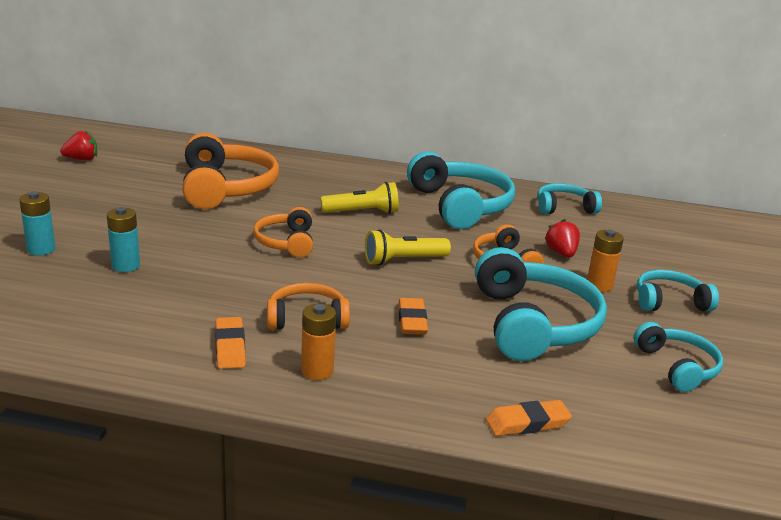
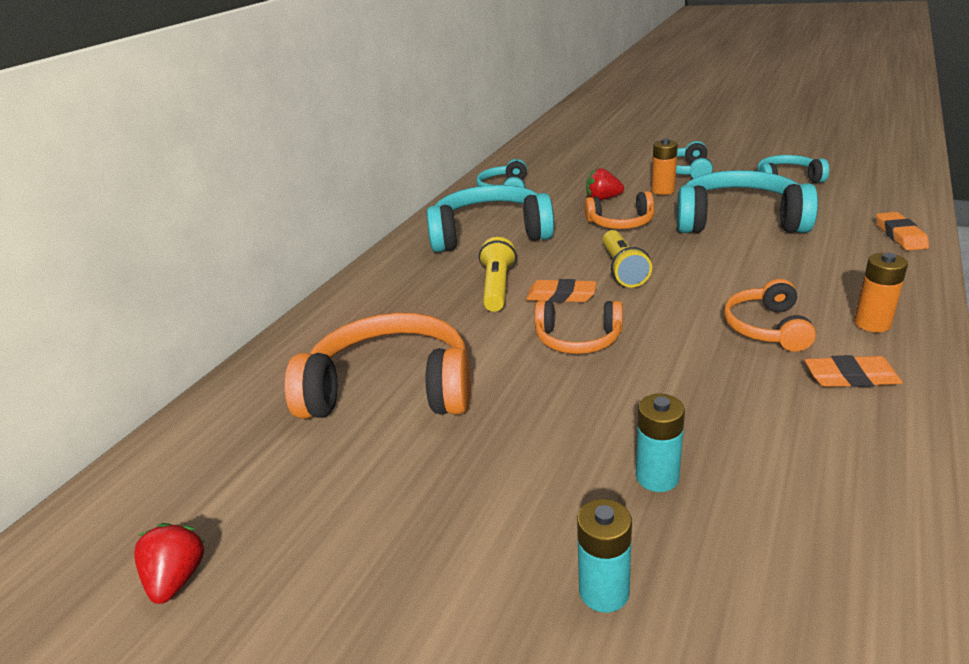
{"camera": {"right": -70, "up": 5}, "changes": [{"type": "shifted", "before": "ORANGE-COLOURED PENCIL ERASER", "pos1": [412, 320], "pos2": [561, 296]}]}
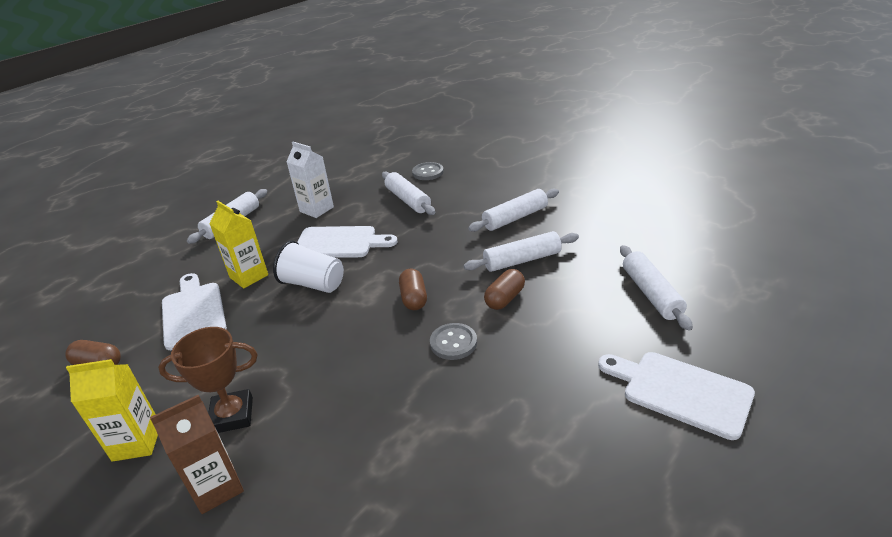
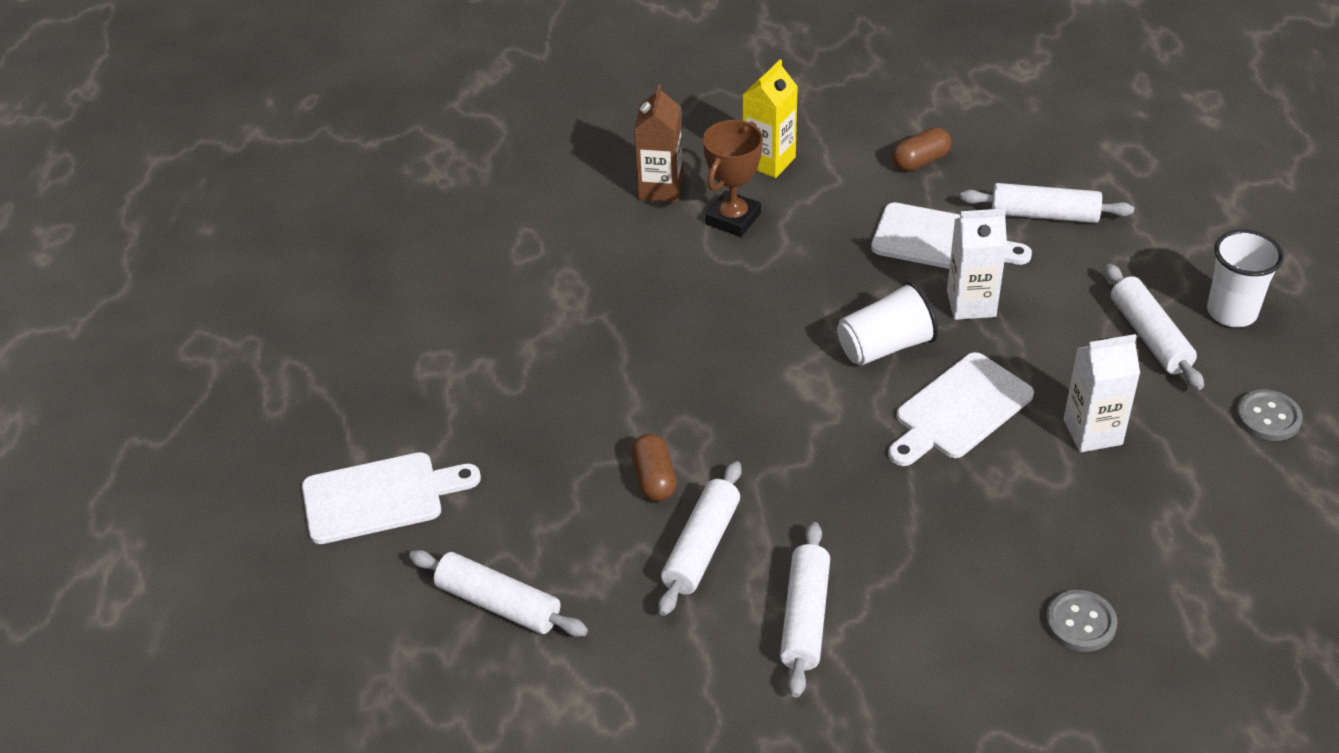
{"camera": {"right": 130, "up": 10}, "changes": [{"type": "gone", "before": "DARK BROWN CAPSULE", "pos1": [414, 298]}, {"type": "new", "after": "SNOW-WHITE TUMBLER", "pos2": [1231, 312]}, {"type": "shifted", "before": "SNOW-WHITE ROLLING PIN", "pos1": [408, 200], "pos2": [1044, 215]}, {"type": "shifted", "before": "GRAY BUTTON", "pos1": [453, 343], "pos2": [1268, 417]}, {"type": "repainted", "before": "GOLDEN JUICE CARTON", "after": "SNOW-WHITE JUICE CARTON", "pos1": [249, 276], "pos2": [971, 304]}]}
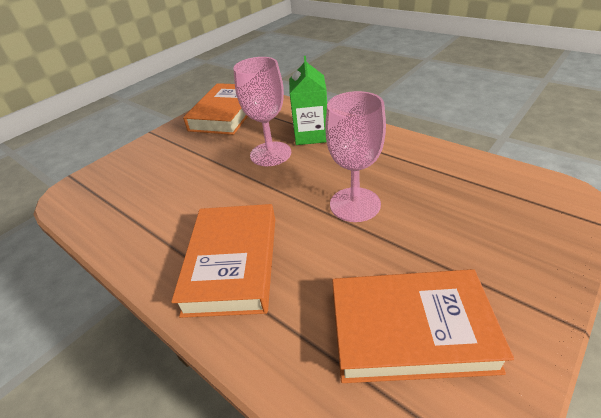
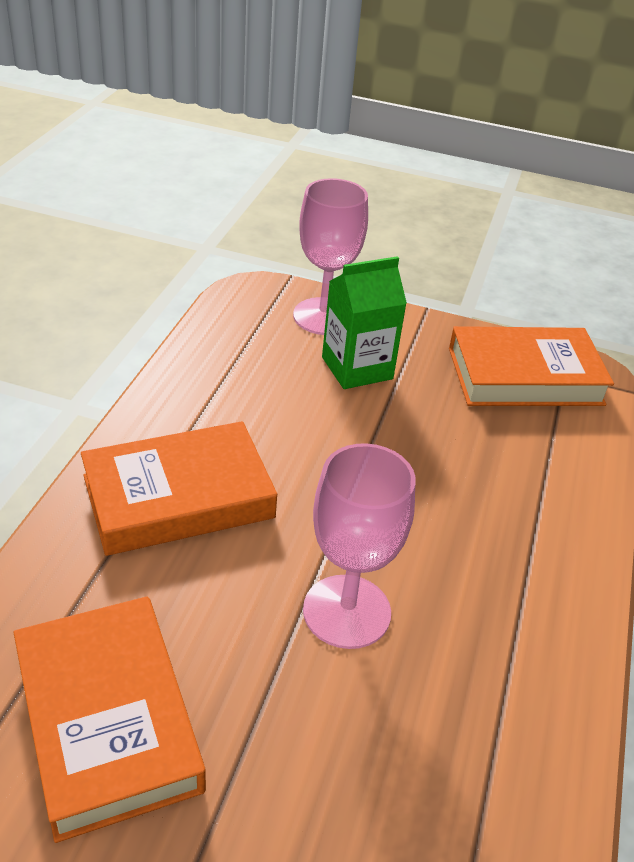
{"camera": {"right": 60, "up": 0}, "changes": [{"type": "shifted", "before": "ROSE-PINK CHALICE", "pos1": [270, 154], "pos2": [324, 316]}, {"type": "shifted", "before": "LEAF-GREEN JUICE CARTON", "pos1": [311, 135], "pos2": [357, 368]}]}
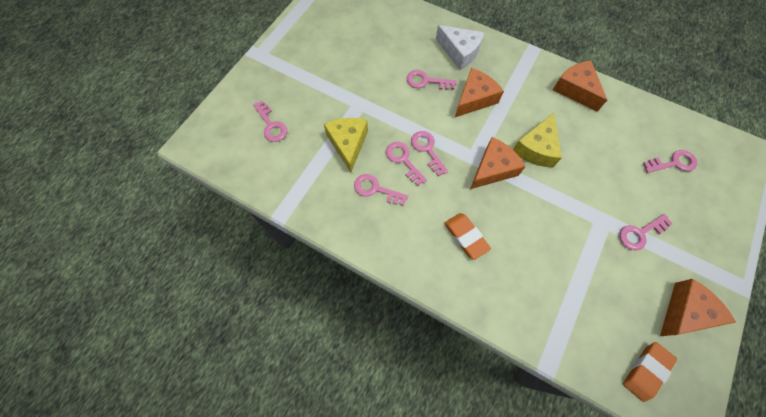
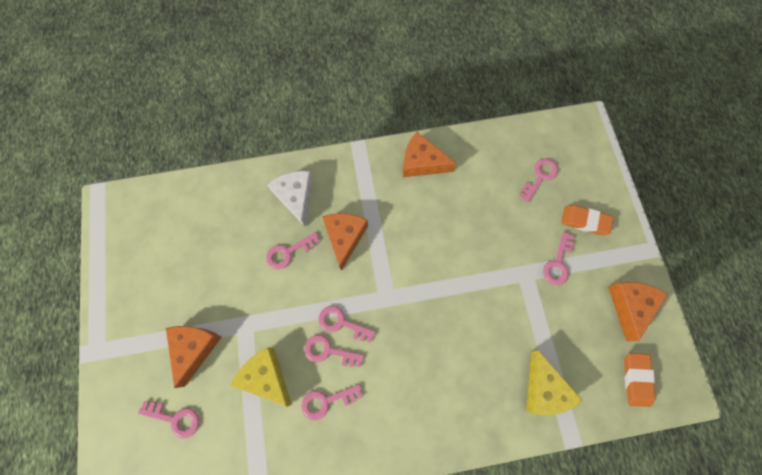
{"camera": {"right": -40, "up": 5}, "changes": [{"type": "shifted", "before": "ORANGE-COLOURED PENCIL ERASER", "pos1": [466, 237], "pos2": [584, 221]}, {"type": "shifted", "before": "ORANGE-COLOURED CHEESE", "pos1": [493, 169], "pos2": [194, 348]}, {"type": "shifted", "before": "GOLDEN CHEESE", "pos1": [536, 148], "pos2": [544, 388]}, {"type": "rotated", "before": "SNOW-WHITE CHEESE", "pos1": [459, 52], "pos2": [296, 197], "turn": -105}]}
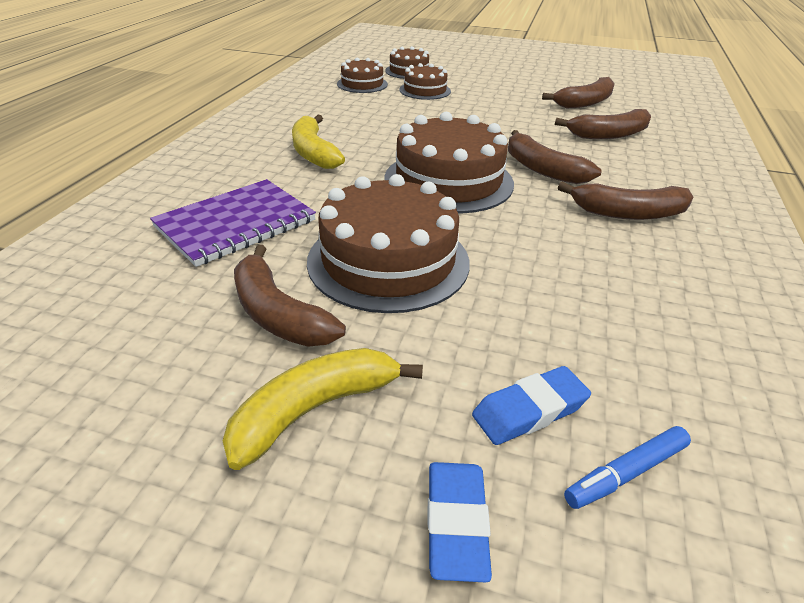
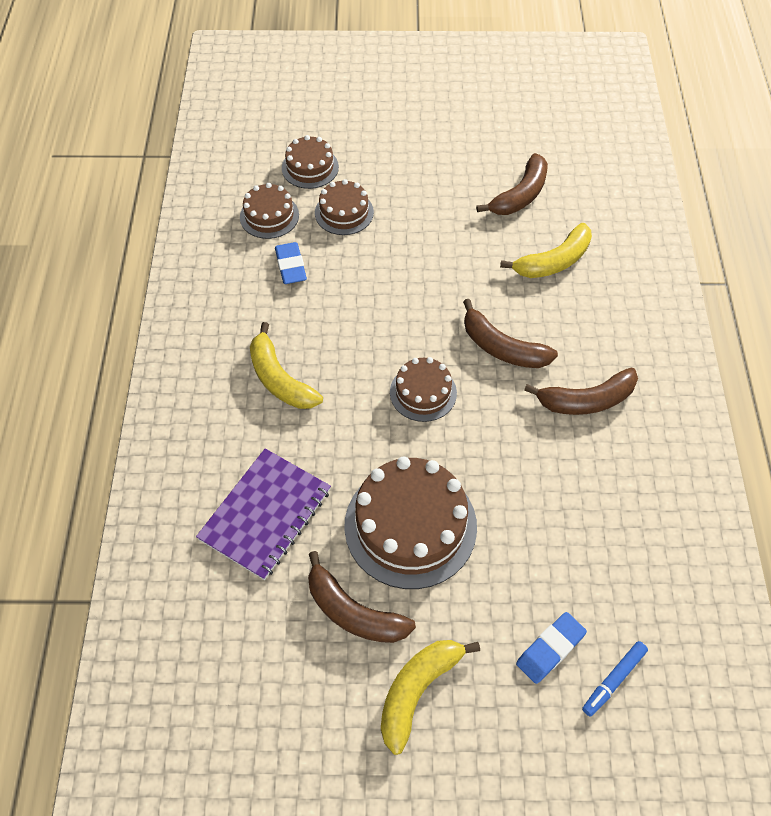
{"camera": {"right": -15, "up": 20}, "changes": [{"type": "shifted", "before": "COBALT PENCIL ERASER", "pos1": [456, 523], "pos2": [291, 266]}, {"type": "repainted", "before": "DARK BROWN TOY BANANA", "after": "GOLDEN TOY BANANA", "pos1": [609, 135], "pos2": [553, 261]}, {"type": "scaled", "before": "DARK BROWN GATEAU", "pos1": [448, 181], "pos2": [423, 392], "scale": 0.55}]}
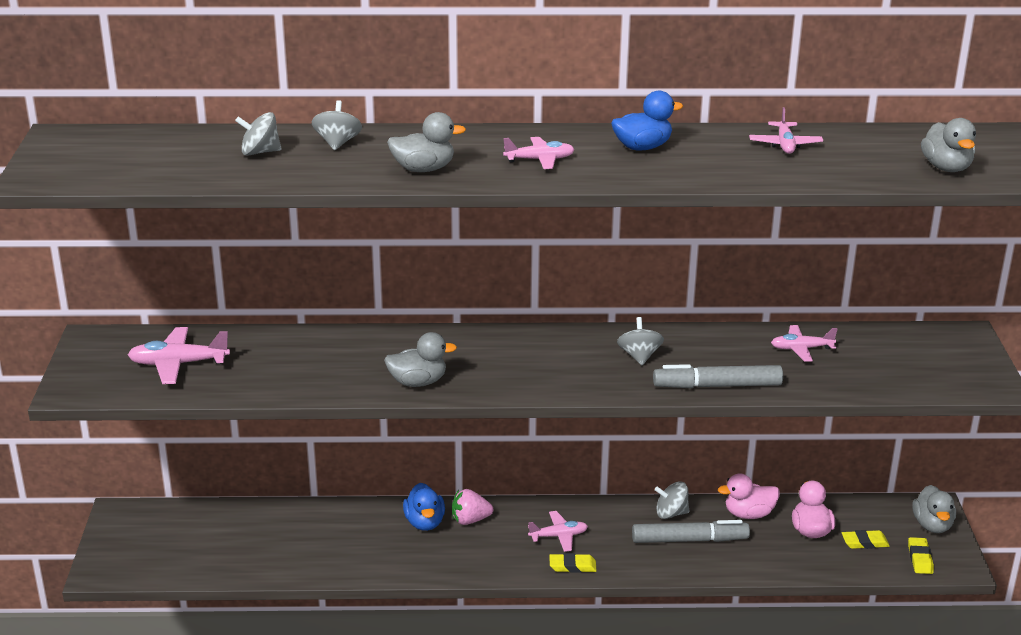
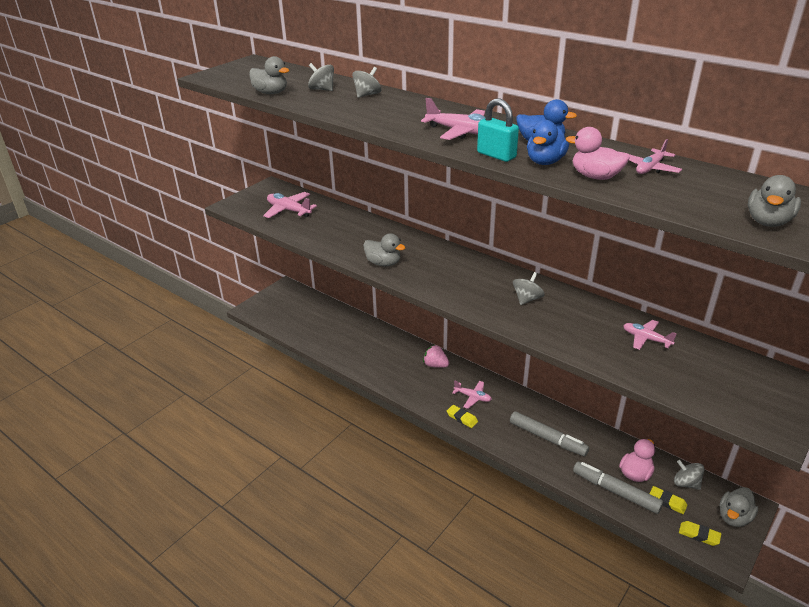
{"camera": {"right": 40, "up": 5}, "changes": [{"type": "new", "after": "TURQUOISE SMALL LOCK", "pos2": [496, 155]}, {"type": "shifted", "before": "GRAY TOY DUCK", "pos1": [423, 169], "pos2": [271, 93]}, {"type": "shifted", "before": "COBALT TOY DUCK", "pos1": [425, 522], "pos2": [545, 162]}, {"type": "shifted", "before": "GRAY MARKER PEN", "pos1": [717, 386], "pos2": [615, 491]}, {"type": "shifted", "before": "GRAY WHIRLIGIG", "pos1": [671, 513], "pos2": [686, 483]}, {"type": "shifted", "before": "ROSE-PINK TOY DUCK", "pos1": [748, 514], "pos2": [595, 176]}, {"type": "rotated", "before": "GOLDEN PENCIL ERASER", "pos1": [920, 558], "pos2": [699, 535], "turn": 75}, {"type": "scaled", "before": "ROSE-PINK AEROPLANE", "pos1": [539, 160], "pos2": [461, 132], "scale": 1.51}]}
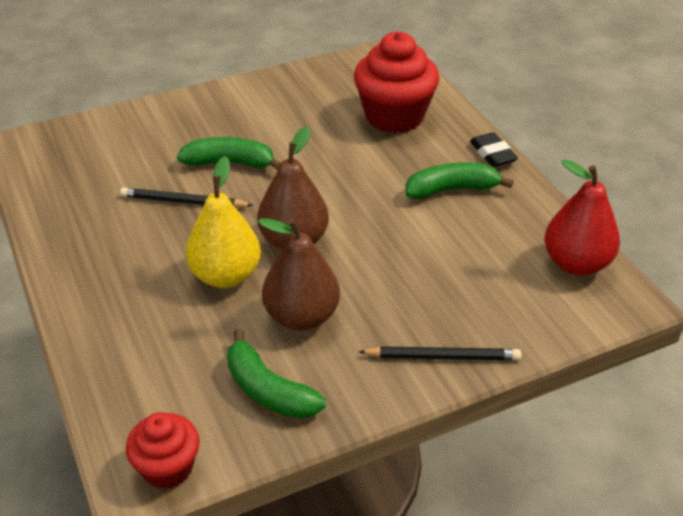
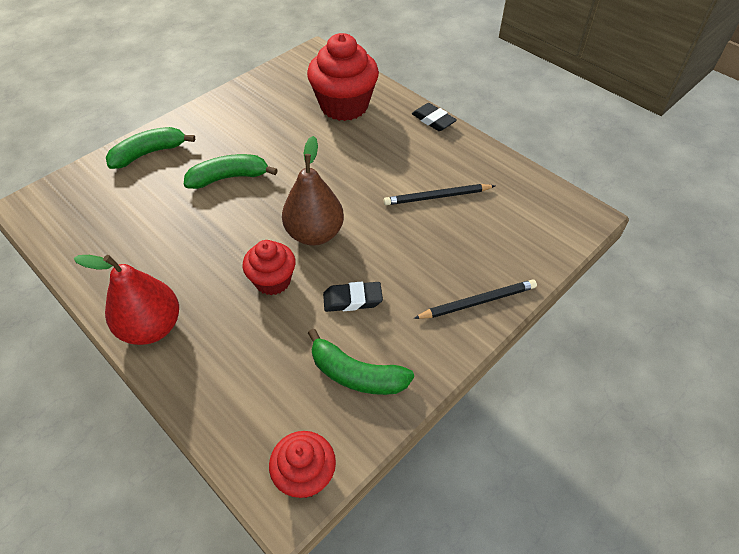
{"camera": {"right": -20, "up": 10}, "changes": [{"type": "shifted", "before": "JET-BLACK LEAD PENCIL", "pos1": [183, 202], "pos2": [437, 197]}, {"type": "shifted", "before": "LEAF-GREEN TOY BANANA", "pos1": [452, 189], "pos2": [149, 153]}, {"type": "shifted", "before": "SCARLET TOY PEAR", "pos1": [576, 263], "pos2": [152, 327]}, {"type": "swapped", "before": "GOLDEN TOY PEAR", "after": "SCARLET FAIRY CAKE", "pos1": [226, 275], "pos2": [273, 281]}, {"type": "swapped", "before": "DARK BROWN TOY PEAR", "after": "JET-BLACK PENCIL ERASER", "pos1": [301, 316], "pos2": [352, 299]}]}
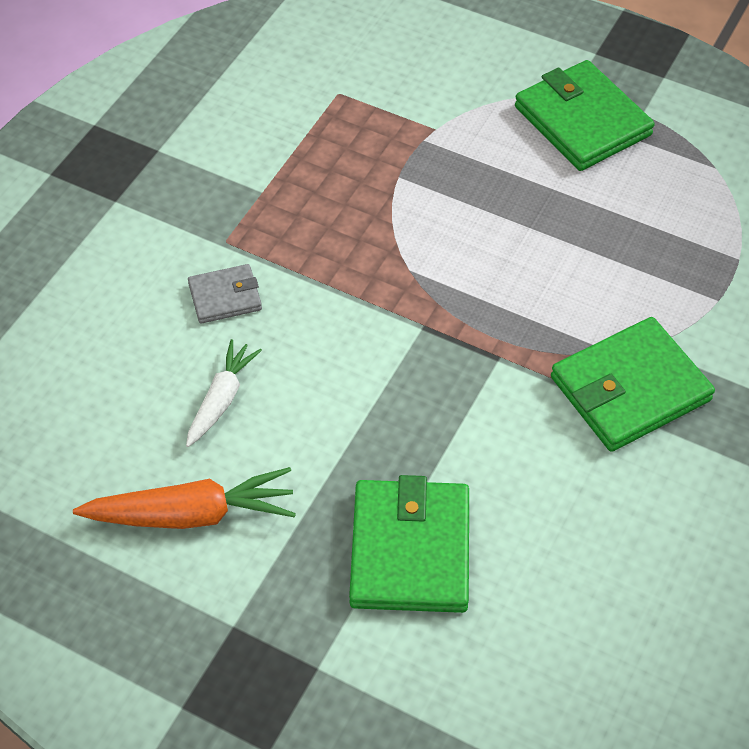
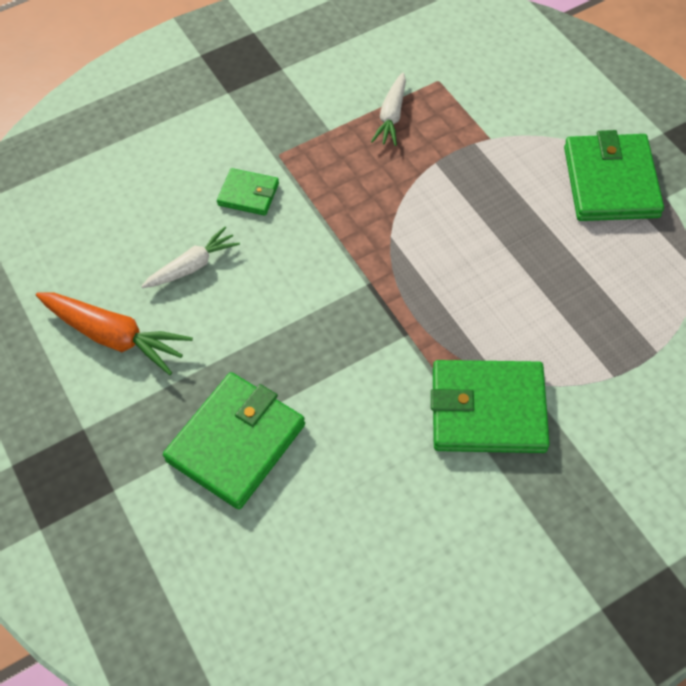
{"camera": {"right": 35, "up": 5}, "changes": [{"type": "new", "after": "SNOW-WHITE TOY CARROT", "pos2": [391, 116]}, {"type": "repainted", "before": "GRAY BILLFOLD", "after": "LEAF-GREEN BILLFOLD", "pos1": [225, 296], "pos2": [248, 194]}]}
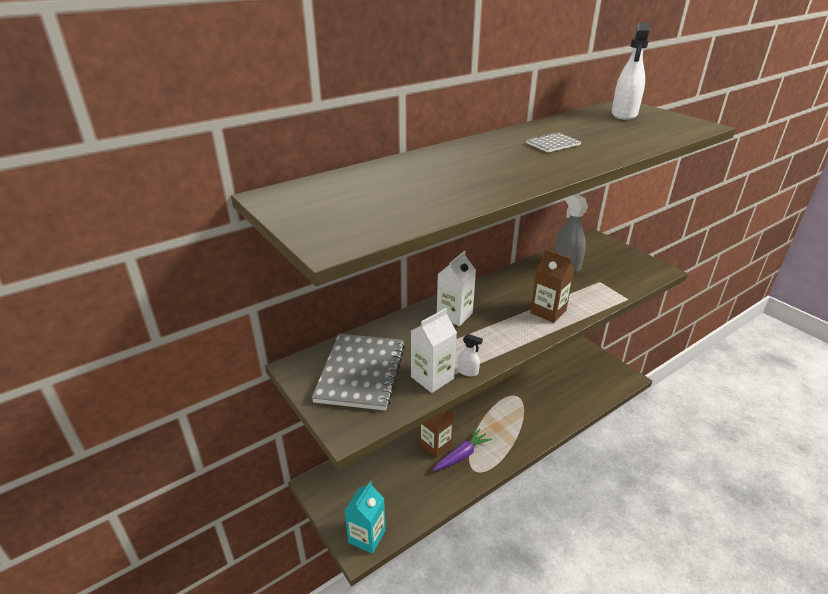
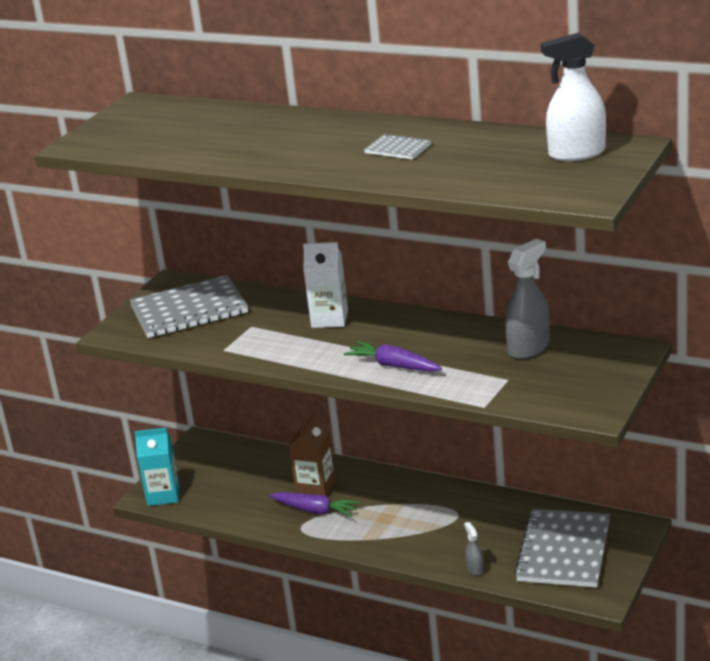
{"camera": {"right": 65, "up": -5}, "changes": [{"type": "gone", "before": "SNOW-WHITE JUICE CARTON", "pos1": [432, 378]}, {"type": "gone", "before": "SNOW-WHITE SPRAYER", "pos1": [468, 372]}, {"type": "new", "after": "GRAY SPRAYER", "pos2": [474, 569]}, {"type": "new", "after": "GRAY NOTEPAD", "pos2": [563, 551]}, {"type": "swapped", "before": "DARK BROWN JUICE CARTON", "after": "PURPLE TOY CARROT", "pos1": [548, 312], "pos2": [394, 366]}]}
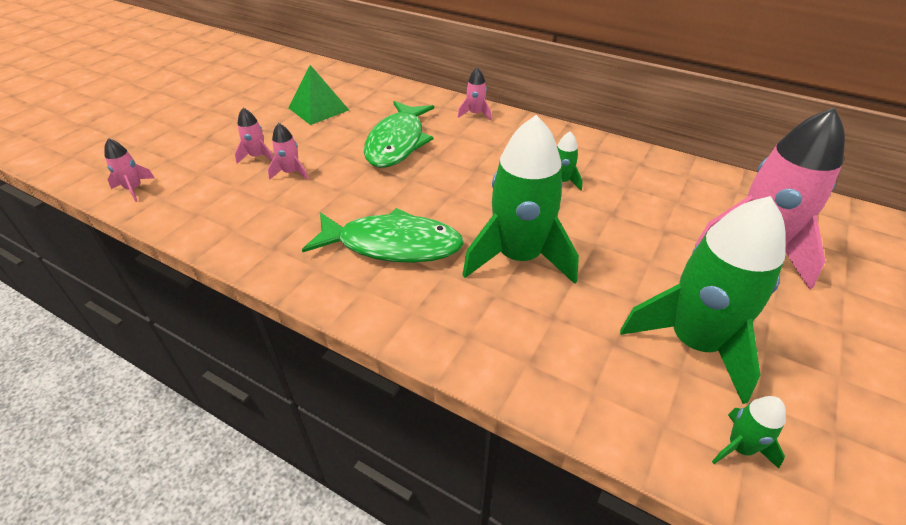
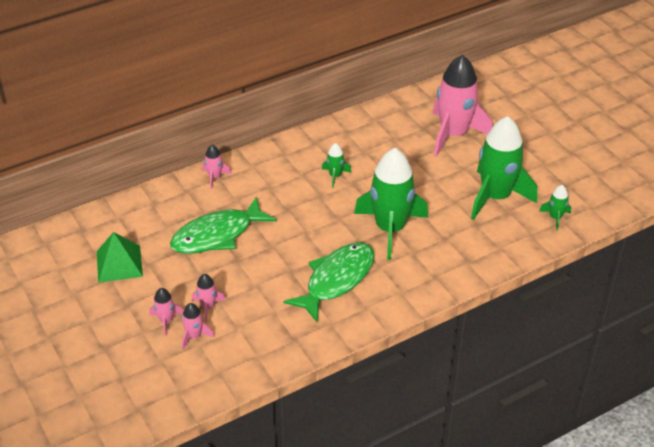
{"camera": {"right": -60, "up": 0}, "changes": [{"type": "shifted", "before": "ROSE-PINK SPACESHIP", "pos1": [134, 189], "pos2": [194, 336]}, {"type": "rotated", "before": "LEAF-GREEN TOY FISH", "pos1": [397, 143], "pos2": [217, 235], "turn": 105}]}
